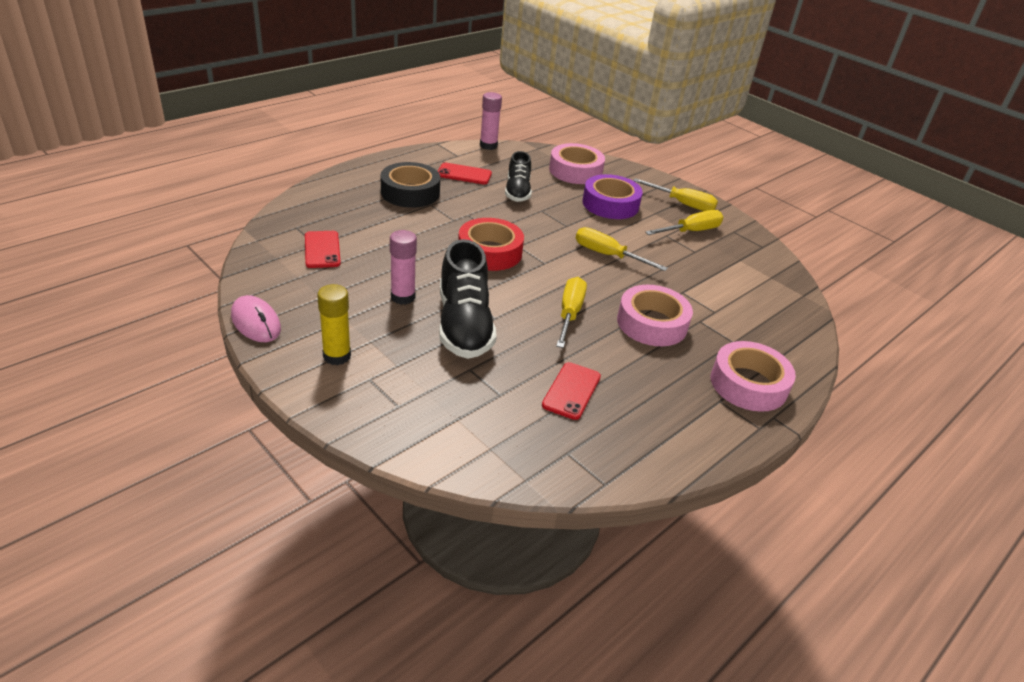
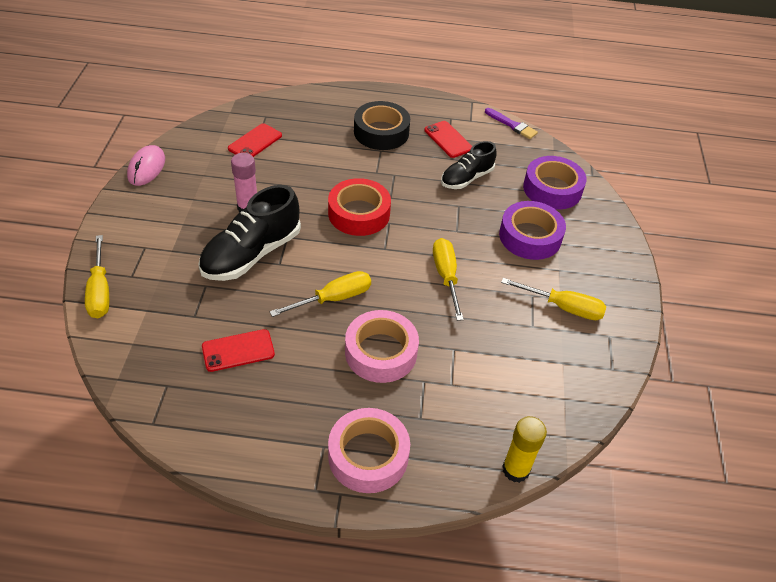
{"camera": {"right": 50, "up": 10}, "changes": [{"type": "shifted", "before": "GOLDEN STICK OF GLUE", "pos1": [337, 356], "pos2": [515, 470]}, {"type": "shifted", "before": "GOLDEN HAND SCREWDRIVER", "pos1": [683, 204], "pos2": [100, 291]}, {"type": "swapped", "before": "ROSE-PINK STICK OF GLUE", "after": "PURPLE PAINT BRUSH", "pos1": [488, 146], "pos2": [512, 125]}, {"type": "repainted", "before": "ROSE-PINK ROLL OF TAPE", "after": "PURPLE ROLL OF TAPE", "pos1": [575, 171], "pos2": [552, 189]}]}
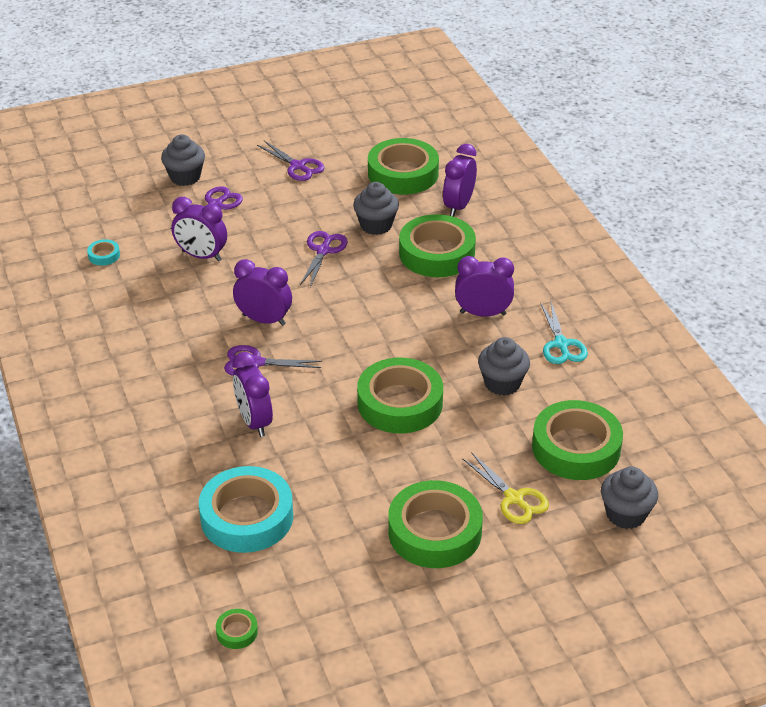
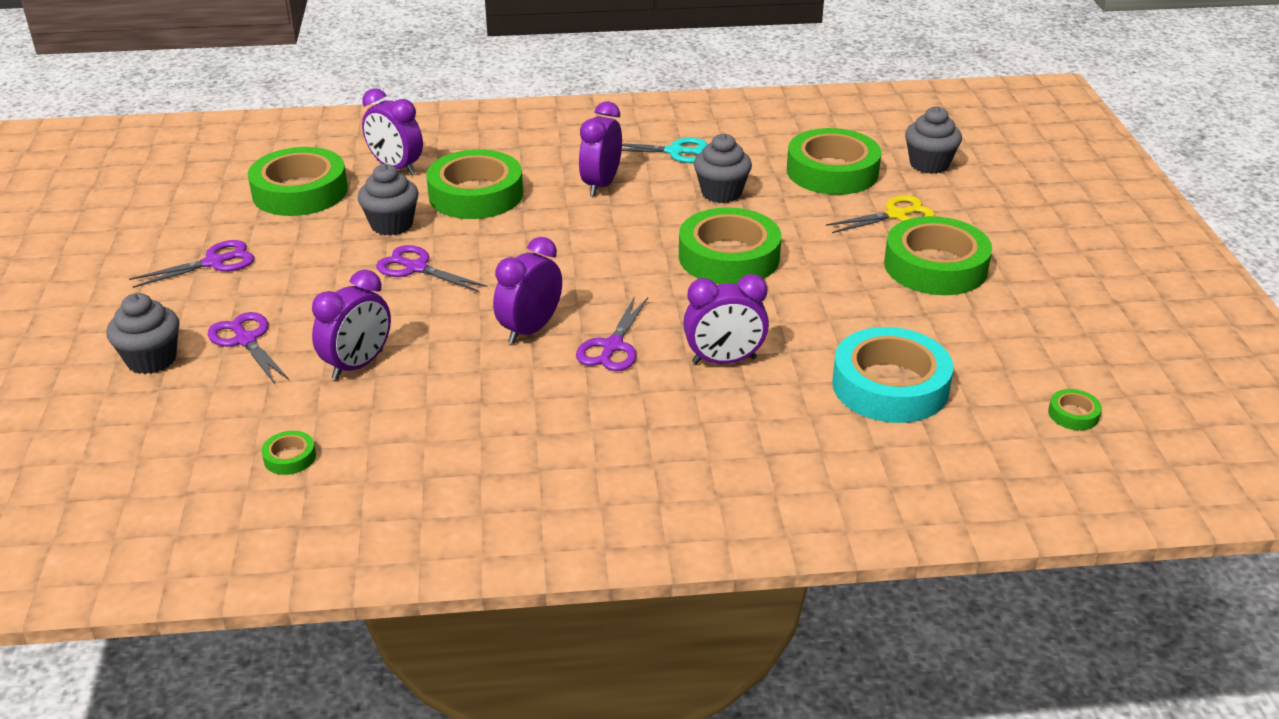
{"camera": {"right": -75, "up": -5}, "changes": [{"type": "repainted", "before": "TURQUOISE ROLL OF TAPE", "after": "LEAF-GREEN ROLL OF TAPE", "pos1": [104, 255], "pos2": [290, 457]}]}
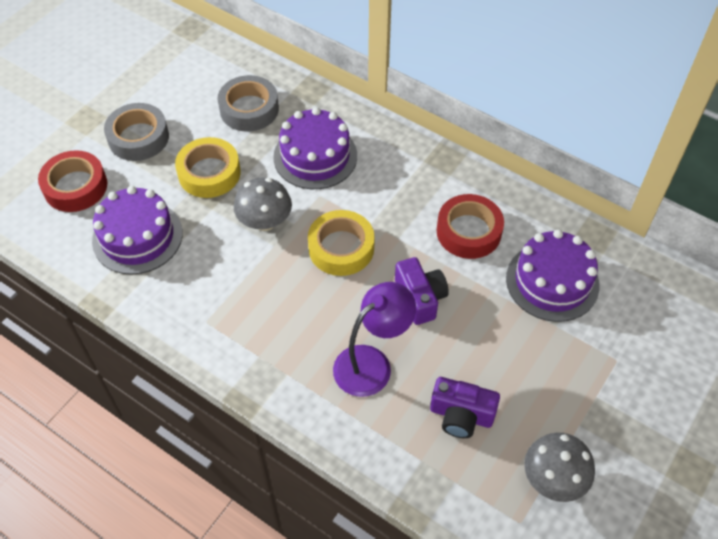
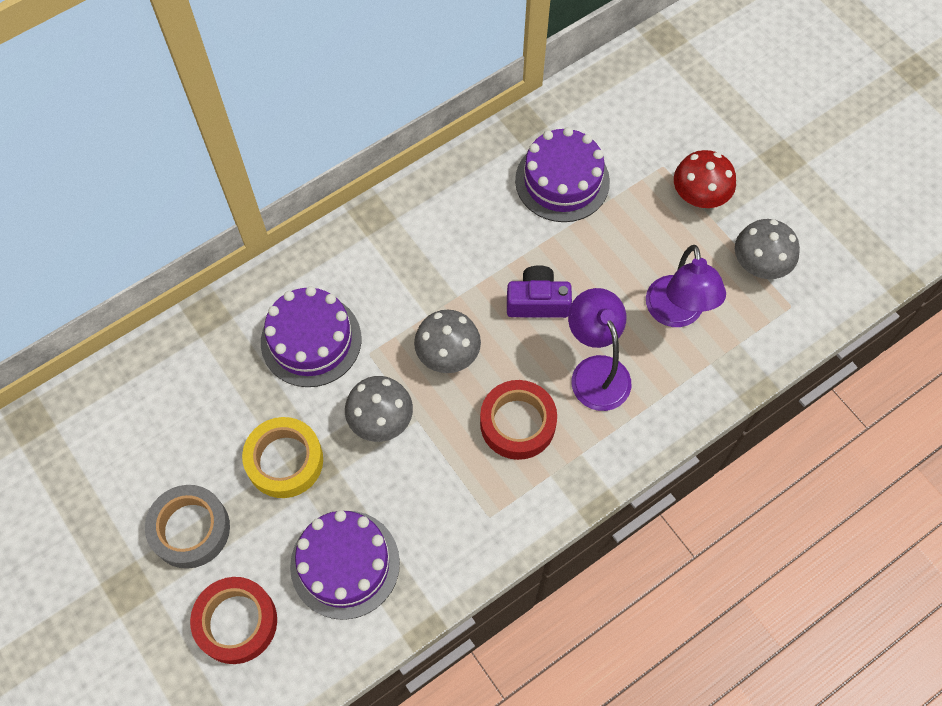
{"camera": {"right": -70, "up": 10}, "changes": [{"type": "gone", "before": "GRAY ROLL OF TAPE", "pos1": [249, 109]}, {"type": "new", "after": "SCARLET MUSHROOM", "pos2": [699, 196]}, {"type": "shifted", "before": "SCARLET ROLL OF TAPE", "pos1": [468, 231], "pos2": [517, 423]}, {"type": "swapped", "before": "GOLDEN ROLL OF TAPE", "after": "GRAY MUSHROOM", "pos1": [341, 248], "pos2": [448, 354]}, {"type": "swapped", "before": "PURPLE CAMERA", "after": "PURPLE LAMP", "pos1": [461, 415], "pos2": [676, 313]}]}
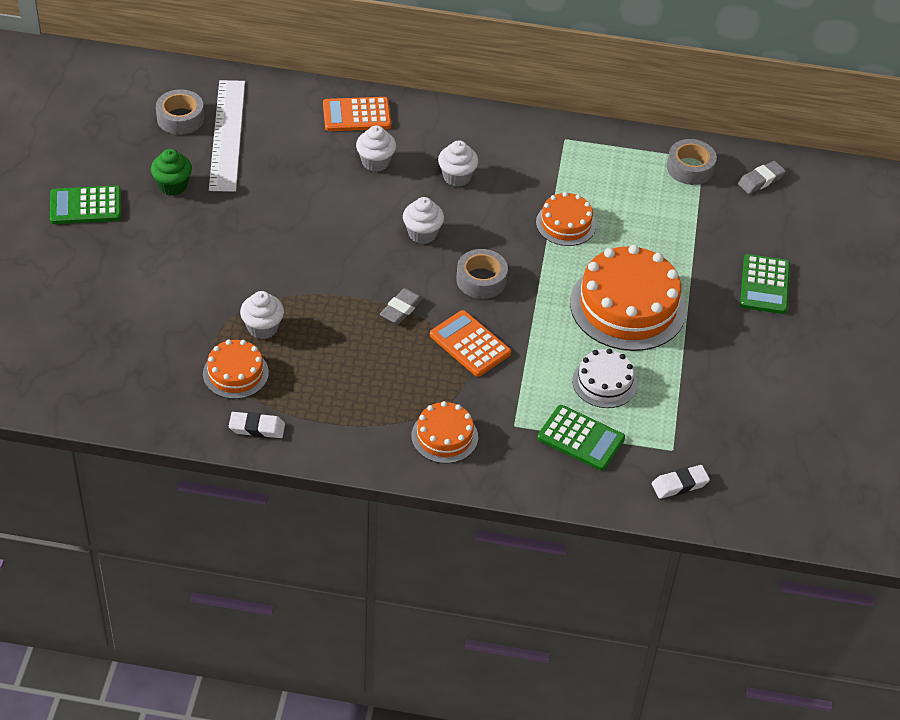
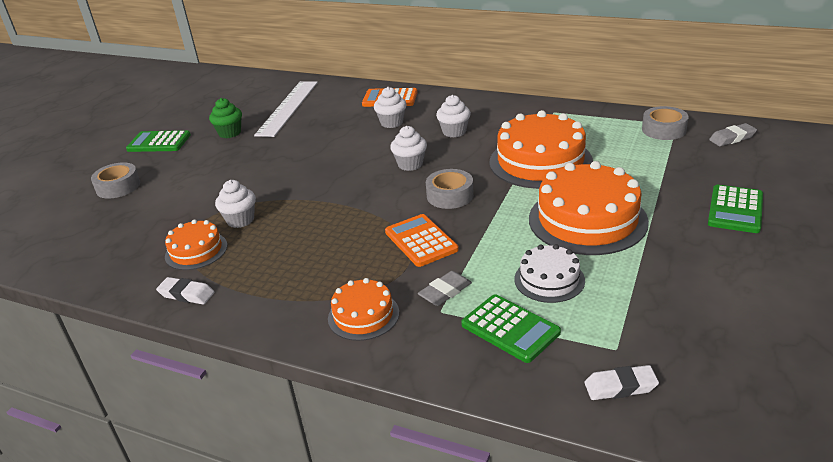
{"camera": {"right": 20, "up": -15}, "changes": [{"type": "shifted", "before": "GRAY ROLL OF TAPE", "pos1": [180, 118], "pos2": [118, 187]}, {"type": "shifted", "before": "GRAY PENCIL ERASER", "pos1": [401, 309], "pos2": [445, 292]}, {"type": "scaled", "before": "ORANGE-COLOURED GATEAU", "pos1": [566, 224], "pos2": [540, 161], "scale": 1.86}]}
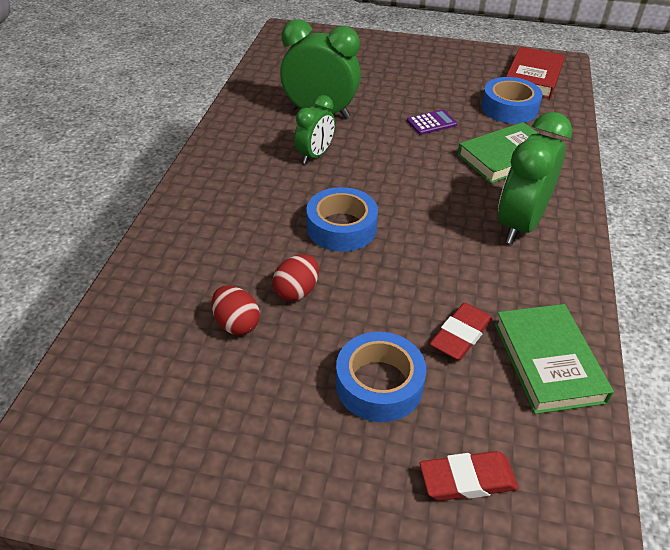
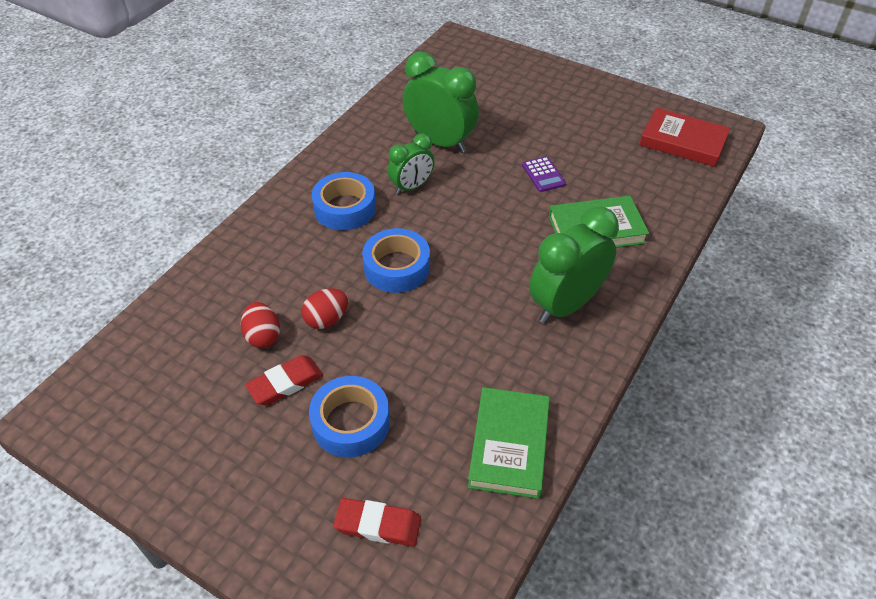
{"camera": {"right": 20, "up": 5}, "changes": [{"type": "shifted", "before": "SCARLET PENCIL ERASER", "pos1": [461, 335], "pos2": [285, 383]}, {"type": "shifted", "before": "COBALT ROLL OF TAPE", "pos1": [509, 108], "pos2": [345, 208]}, {"type": "rotated", "before": "PURPLE POCKET CALCULATOR", "pos1": [431, 123], "pos2": [543, 174], "turn": 75}, {"type": "rotated", "before": "SCARLET HARDCOVER", "pos1": [533, 77], "pos2": [683, 141], "turn": 75}]}
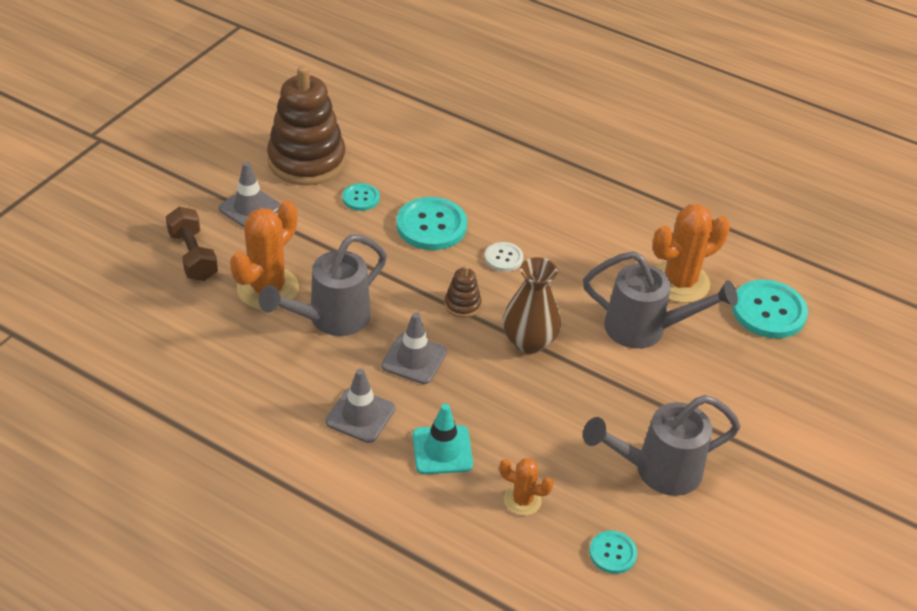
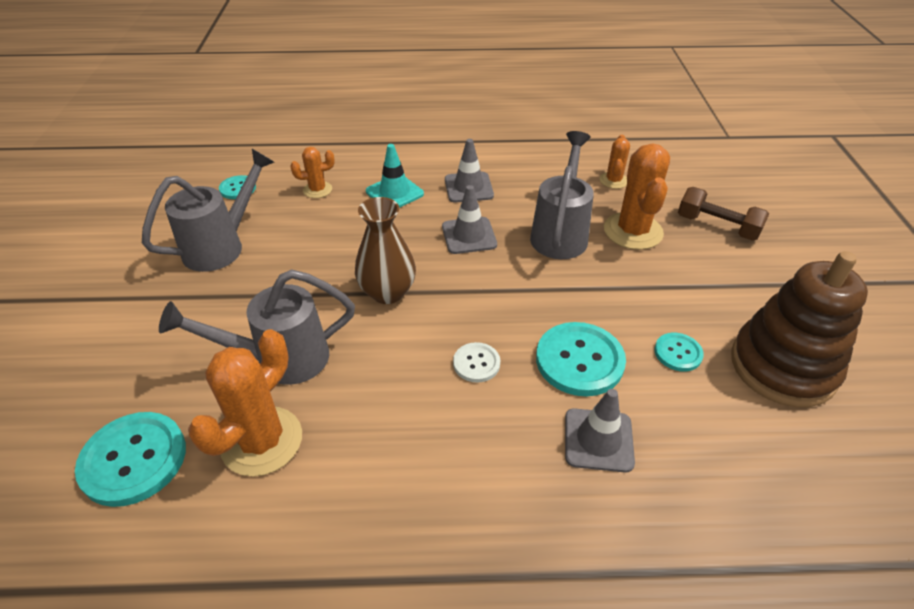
{"camera": {"right": 150, "up": 0}, "changes": [{"type": "gone", "before": "DARK BROWN STACKING RINGS", "pos1": [462, 305]}, {"type": "new", "after": "ORANGE-COLOURED CACTUS", "pos2": [613, 180]}, {"type": "shifted", "before": "GRAY ROAD CONE", "pos1": [250, 208], "pos2": [598, 440]}]}
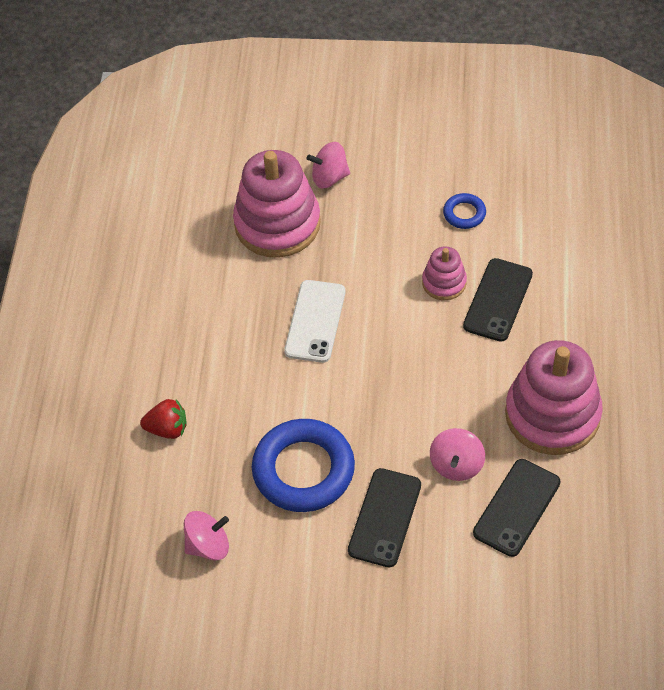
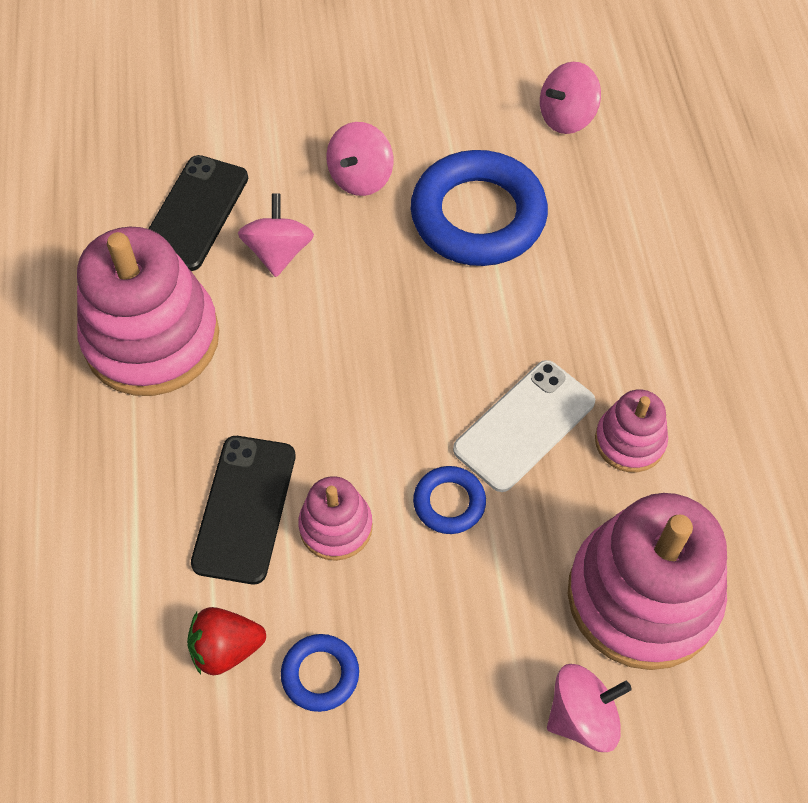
{"camera": {"right": 165, "up": 5}, "changes": [{"type": "new", "after": "COBALT TORUS", "pos2": [449, 503]}, {"type": "new", "after": "ROSE-PINK STACKING RINGS", "pos2": [629, 441]}, {"type": "shifted", "before": "SCARLET BERRY", "pos1": [167, 429], "pos2": [226, 648]}, {"type": "swapped", "before": "JET-BLACK MOBILE PHONE", "after": "ROSE-PINK WHIRLIGIG", "pos1": [384, 517], "pos2": [360, 177]}, {"type": "rotated", "before": "SNOW-WHITE MOBILE PHONE", "pos1": [315, 321], "pos2": [524, 425], "turn": 45}]}
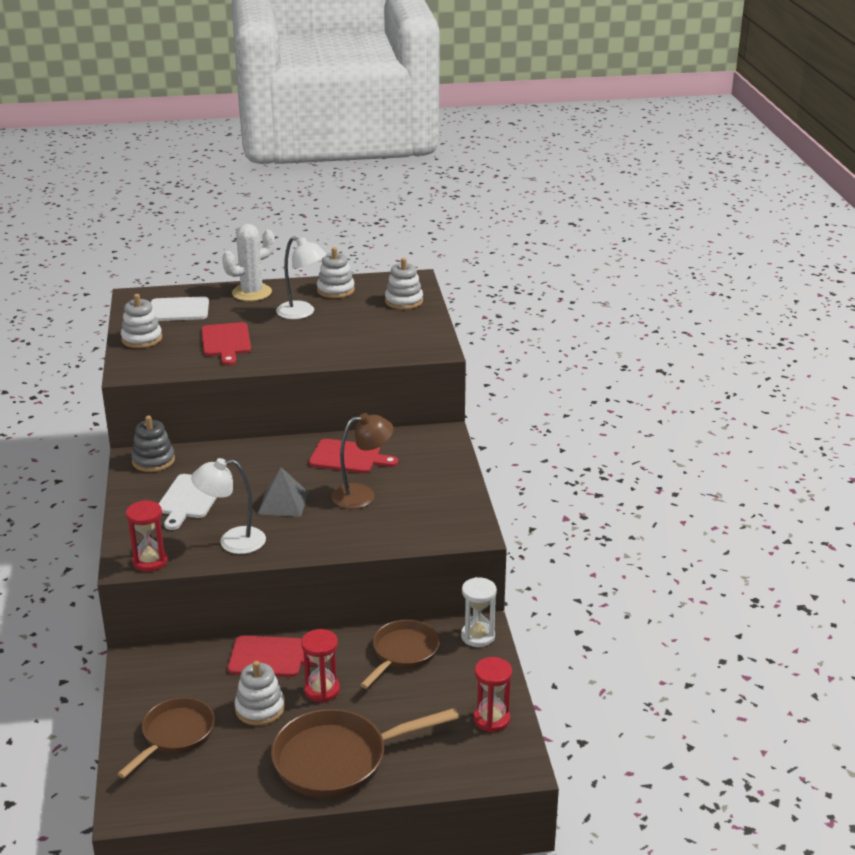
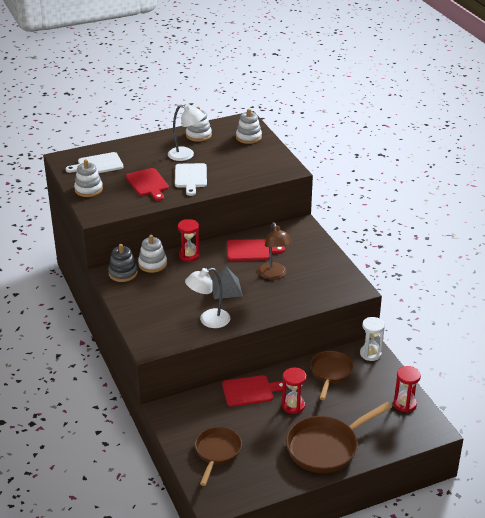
{"camera": {"right": -15, "up": 5}, "changes": [{"type": "gone", "before": "SNOW-WHITE CACTUS", "pos1": [252, 293]}, {"type": "shifted", "before": "SCARLET SAND TIMER", "pos1": [150, 561], "pos2": [189, 255]}, {"type": "shifted", "before": "SNOW-WHITE CUTTING BOARD", "pos1": [189, 499], "pos2": [190, 177]}, {"type": "shifted", "before": "SNOW-WHITE STACKING RINGS", "pos1": [260, 708], "pos2": [152, 264]}, {"type": "rotated", "before": "DARK BROWN LAMP", "pos1": [362, 495], "pos2": [274, 275], "turn": 105}]}
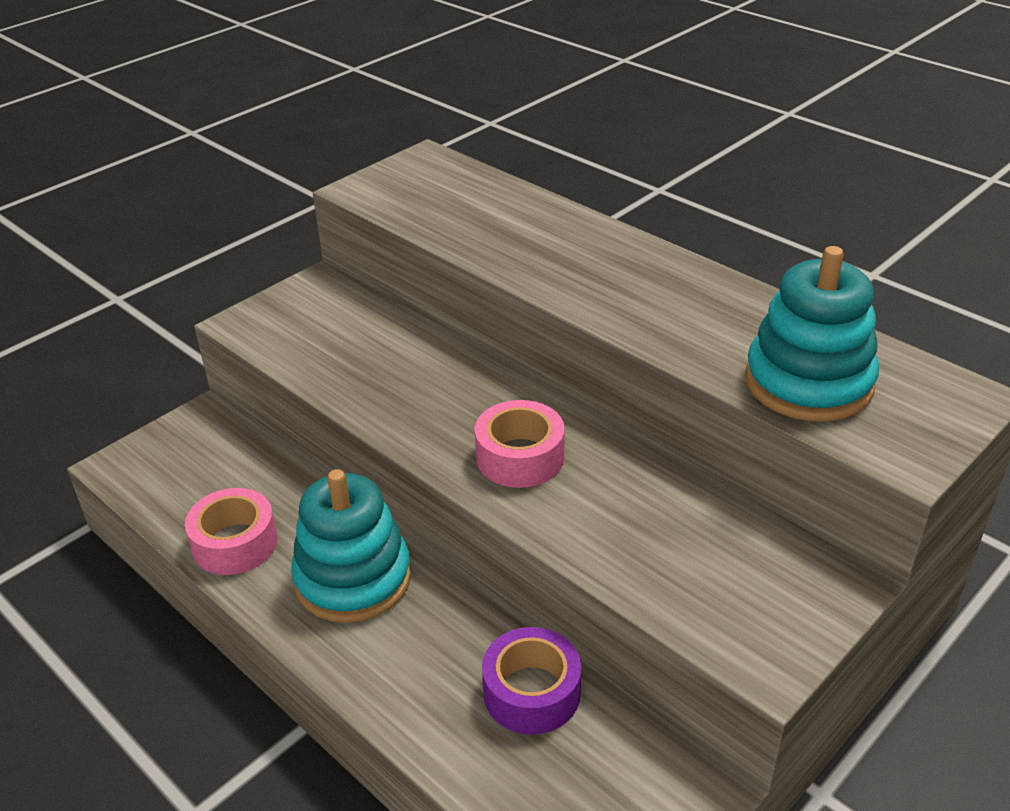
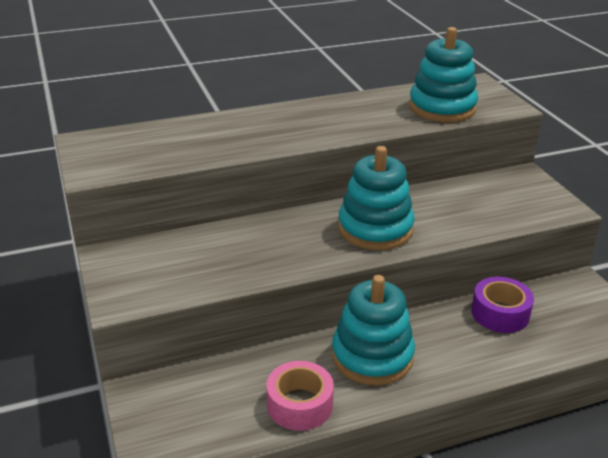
{"camera": {"right": -65, "up": -5}, "changes": [{"type": "swapped", "before": "ROSE-PINK ROLL OF TAPE", "after": "TURQUOISE STACKING RINGS", "pos1": [520, 457], "pos2": [375, 229]}]}
